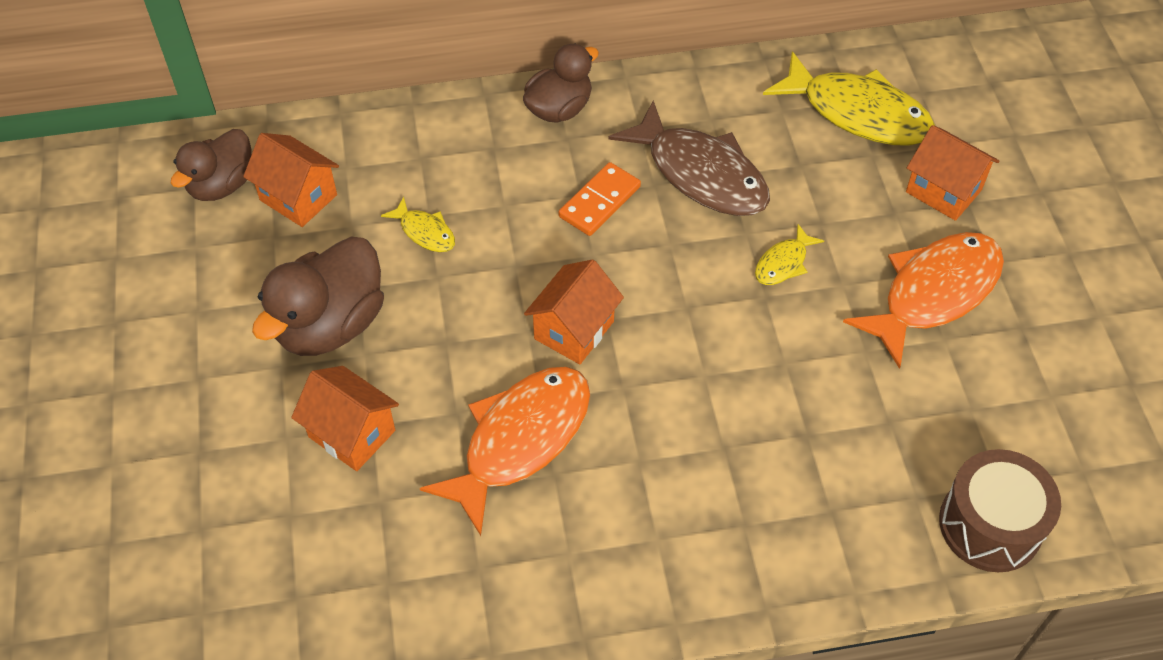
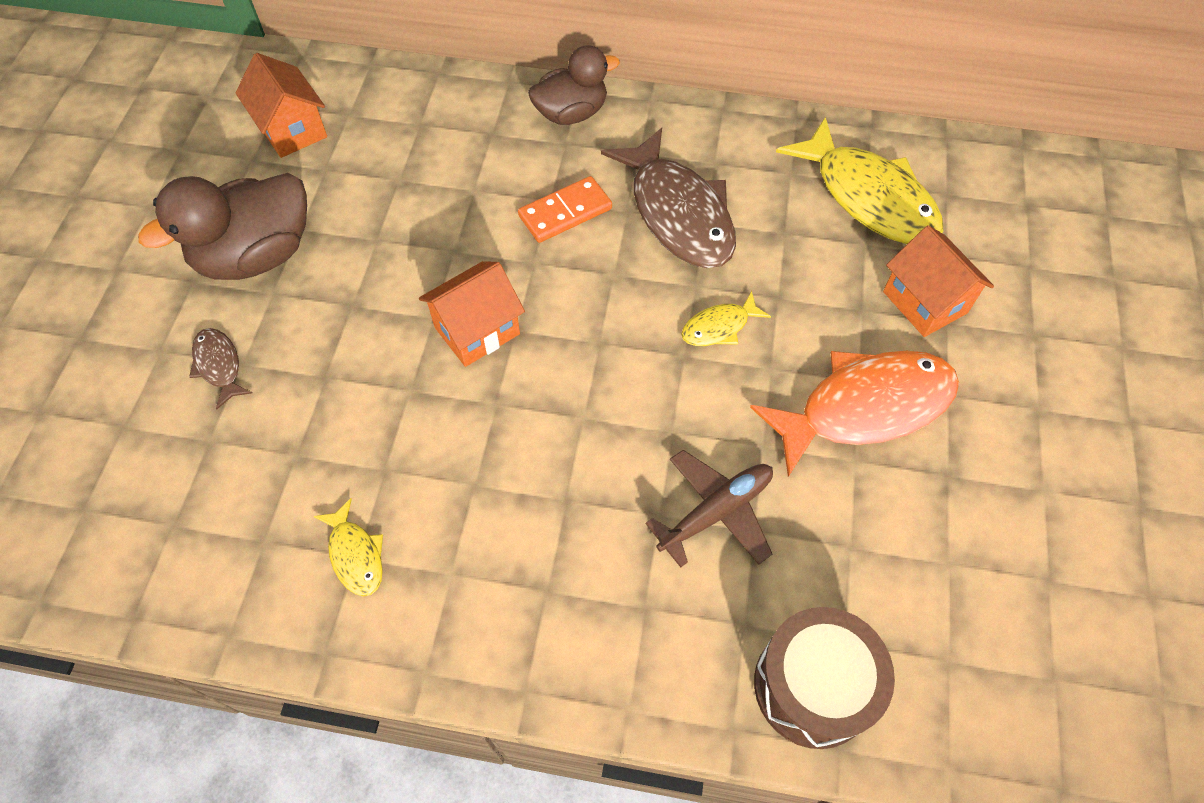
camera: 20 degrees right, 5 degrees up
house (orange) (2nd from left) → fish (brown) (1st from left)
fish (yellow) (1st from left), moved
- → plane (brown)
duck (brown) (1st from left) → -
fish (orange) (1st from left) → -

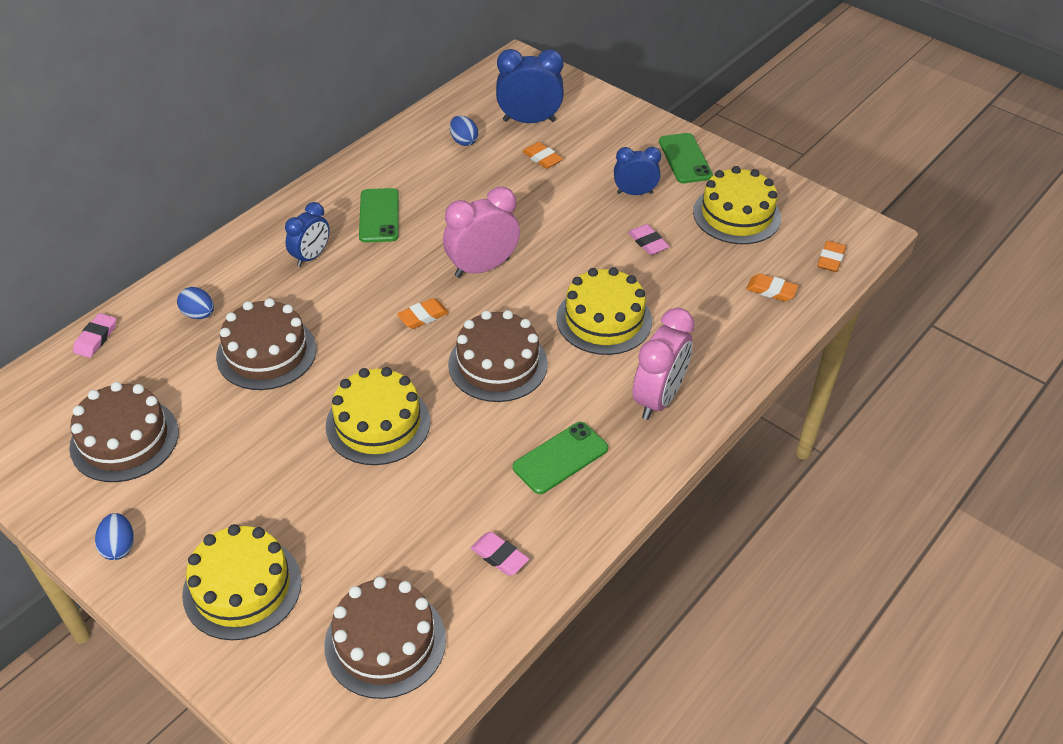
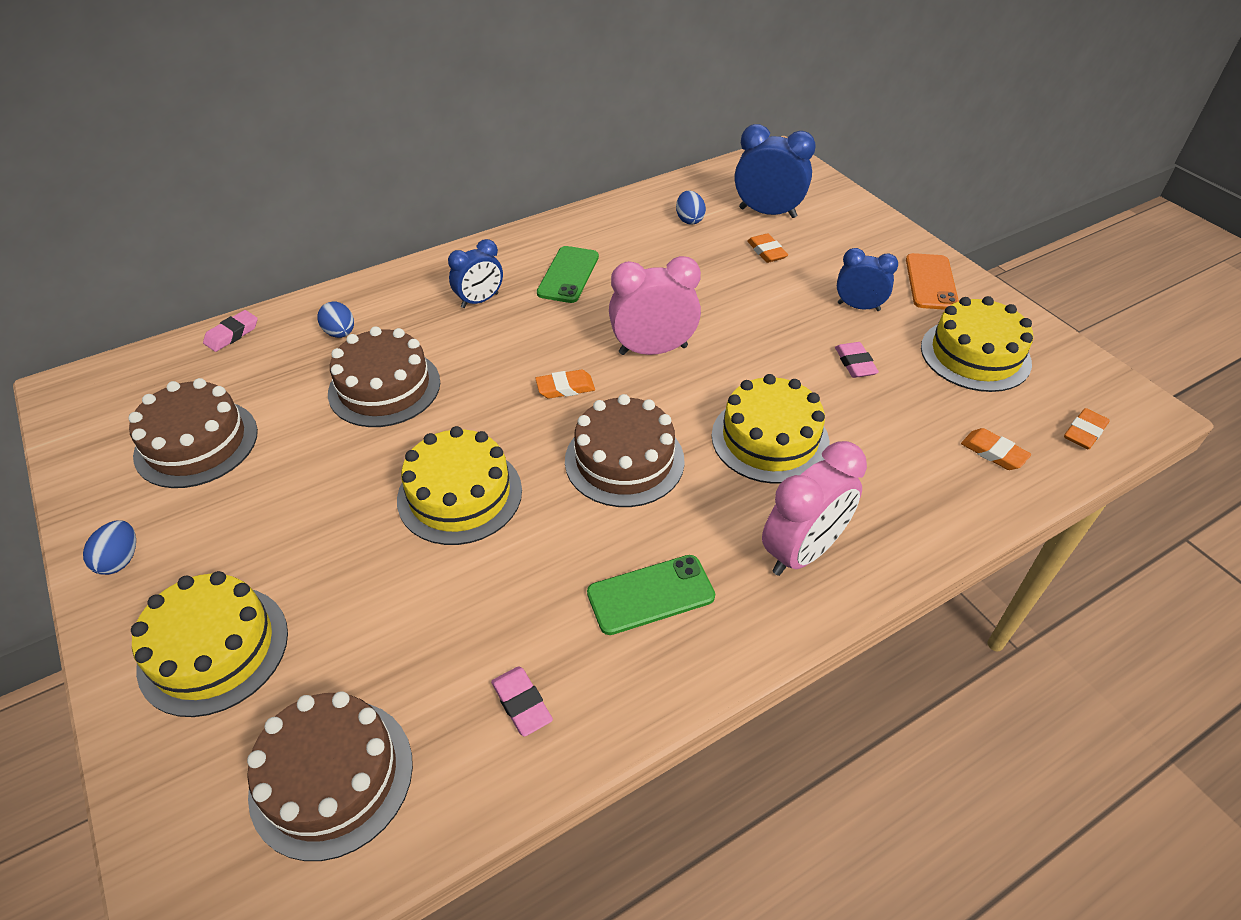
camera: 20 degrees right, 0 degrees up
phone (green) (3rd from left) → phone (orange)

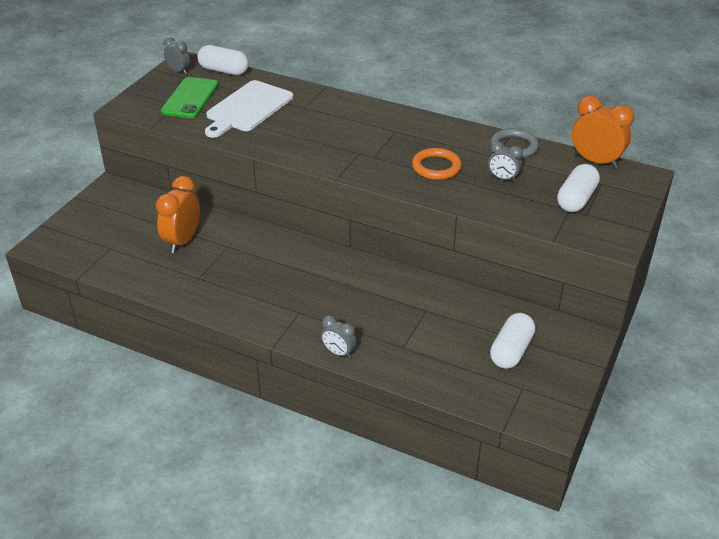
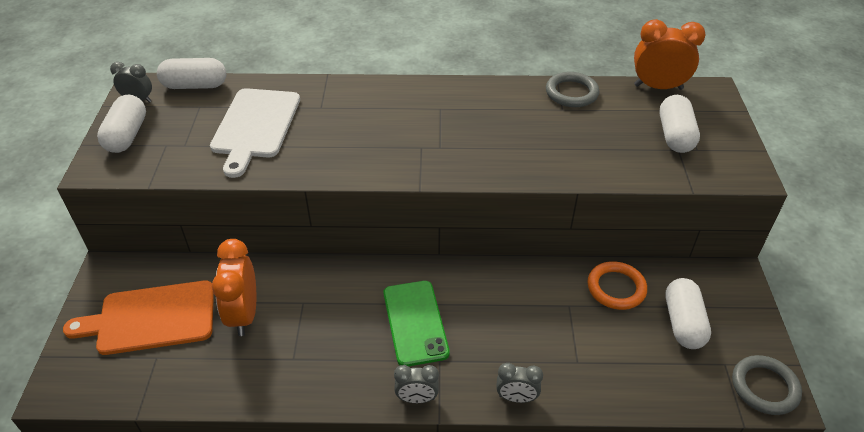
camera: 25 degrees left, 5 degrees up
- → cutting board (orange)
- → capsule (white) (1st from left)
phone (green), moved
clock (grey) (3rd from left in the first image) → clock (grey) (2nd from left), moved
ring (orange), moved
- → ring (grey) (2nd from left)

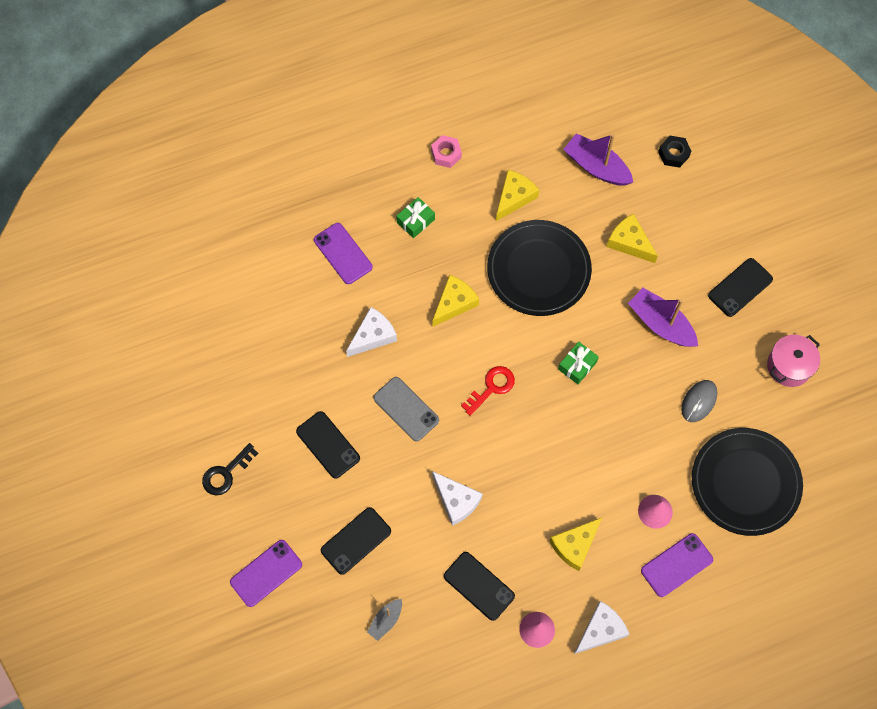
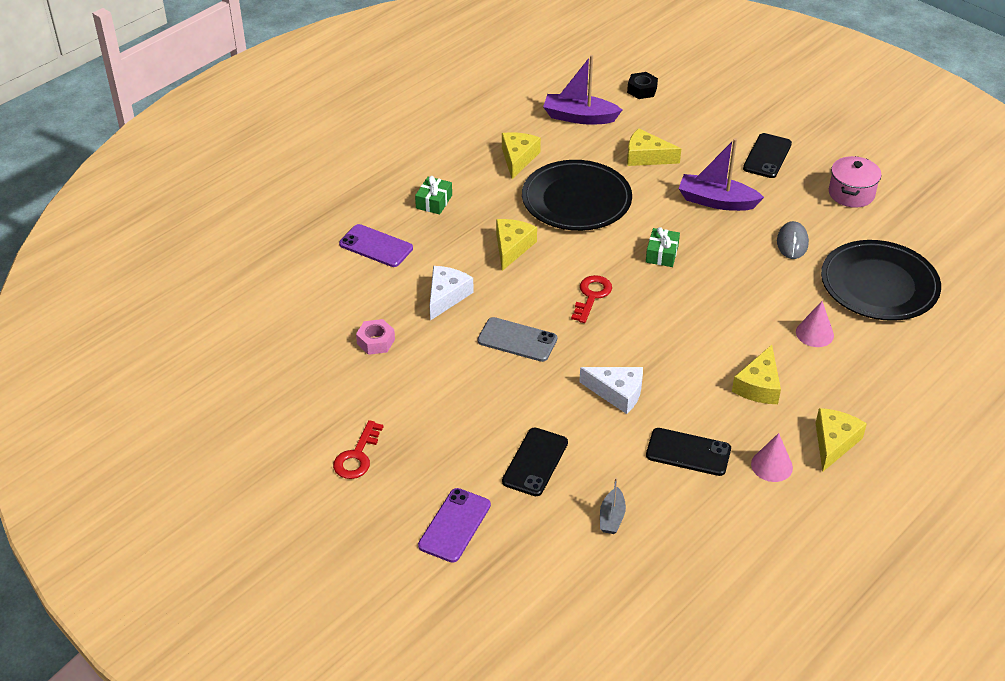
camera: 25 degrees left, 25 degrees down
key (black) → key (red) (1st from left)
nut (pink), moved
cheese (white) (3rd from left) → cheese (yellow) (5th from left)
phone (black) (1st from left) → -
phone (purple) (3rd from left) → -

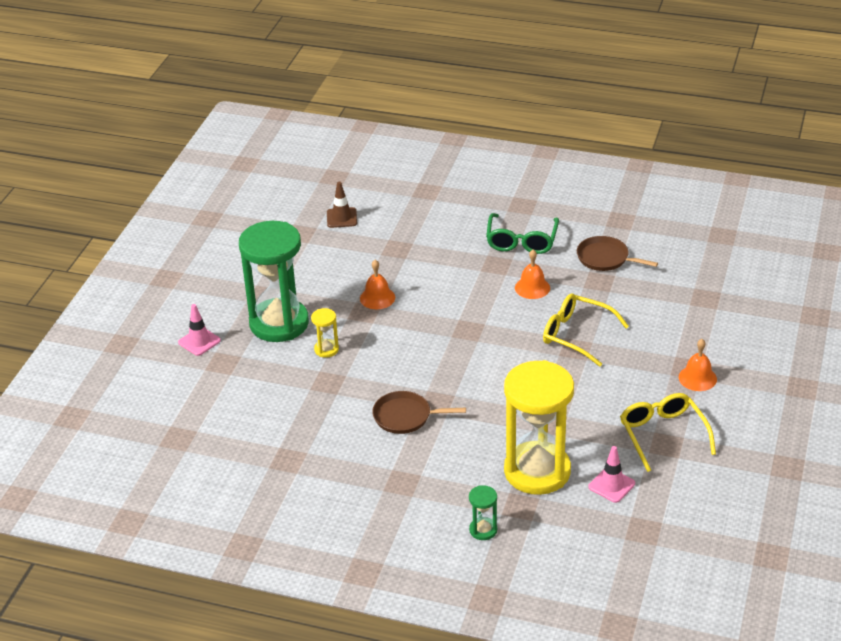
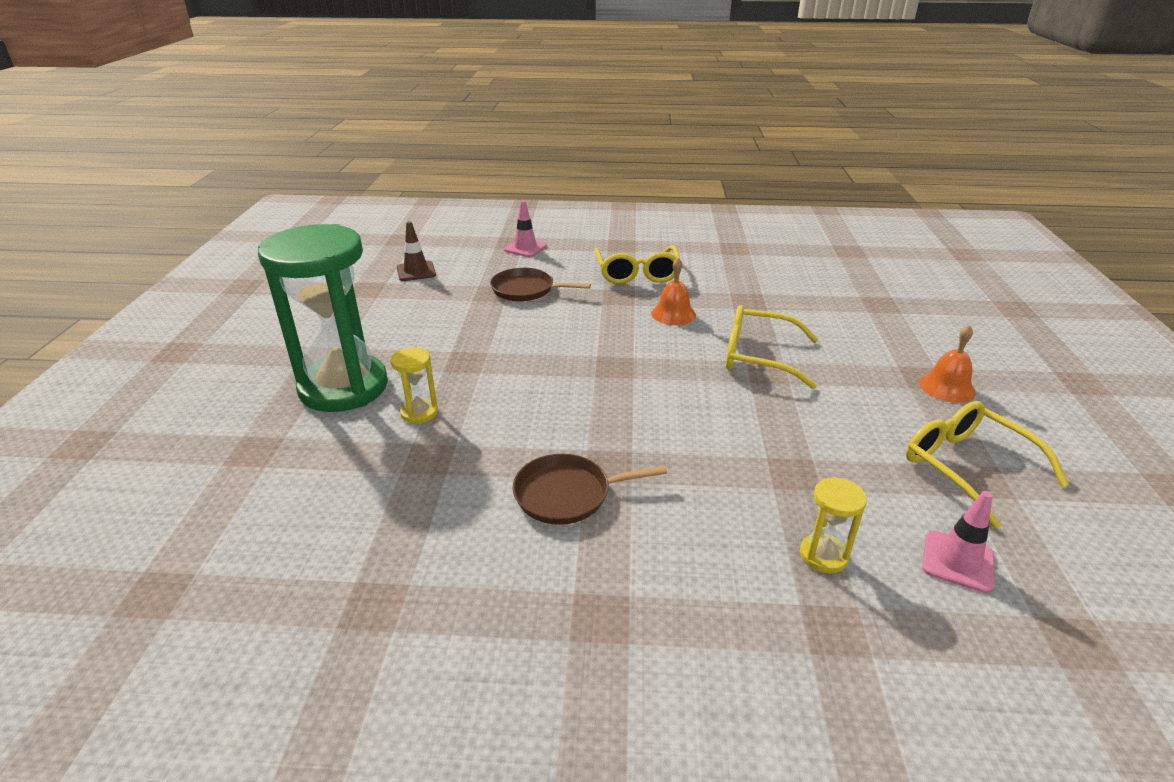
camera: 15 degrees left, 5 degrees down
pan (brown) (2nd from left in the first image) → pan (brown) (1st from left), moved
traffic cone (pink) (1st from left), moved
glasses (green) → glasses (yellow) (1st from left)
hourglass (yellow) (2nd from left), x0.41
bell (orange) (1st from left) → -
hourglass (green) (2nd from left) → -

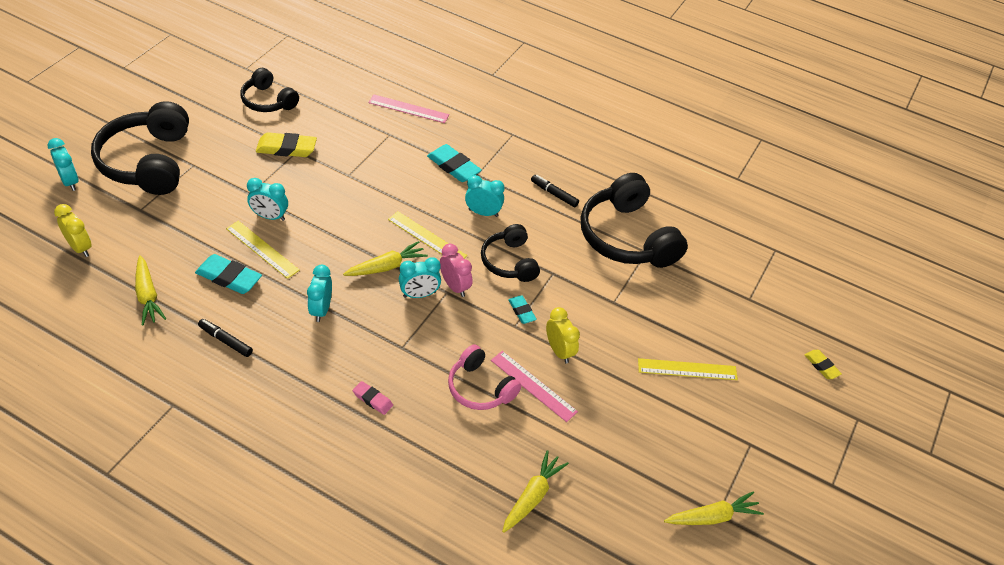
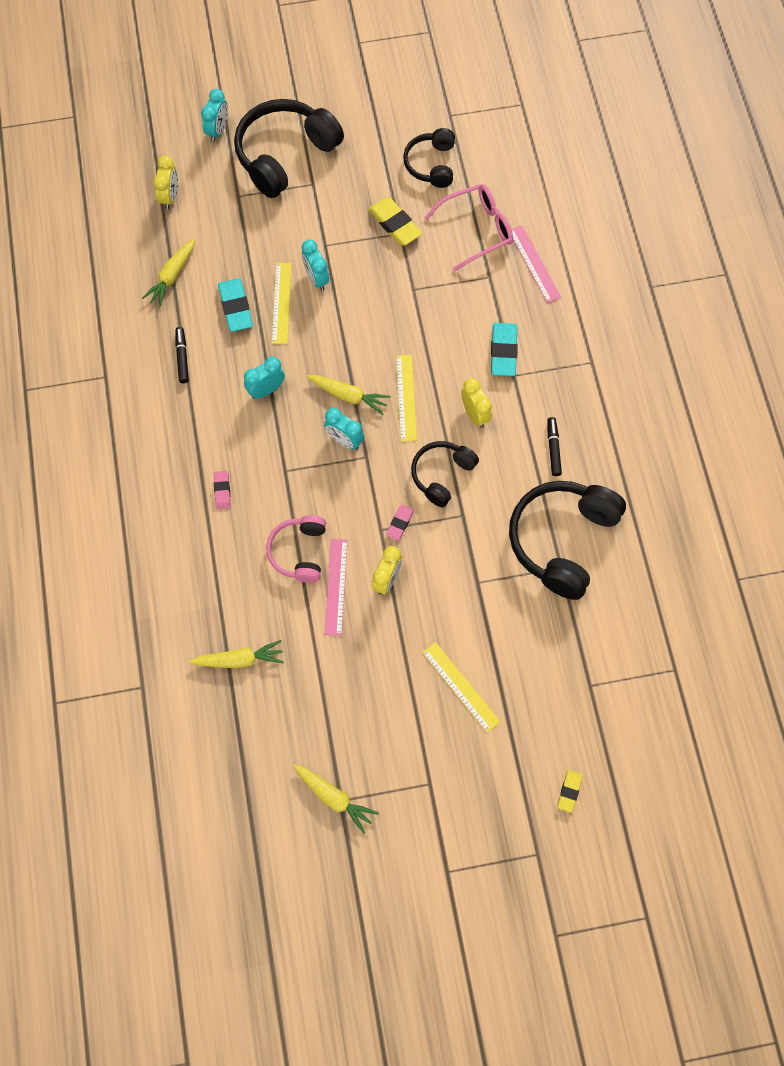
camera: 55 degrees right, 20 degrees up
eraser (turquoise) (3rd from left) → eraser (pink) (2nd from left)
- → glasses (pink)
clock (turquoise) (5th from left) → clock (yellow) (3rd from left)
clock (pink) → -

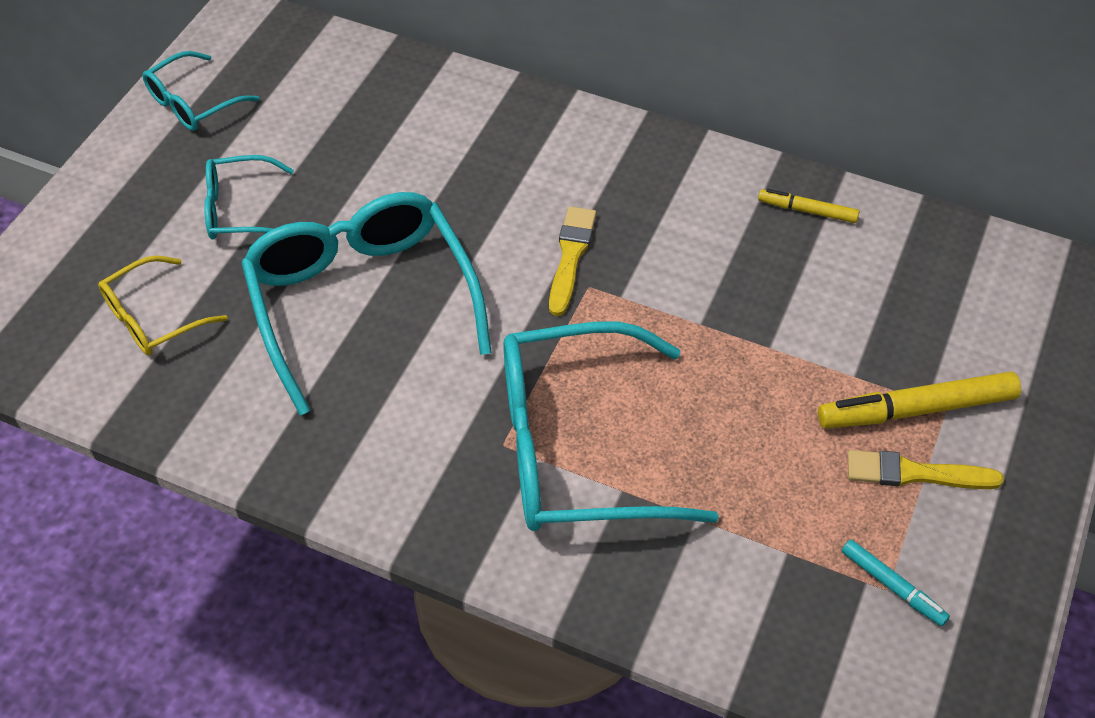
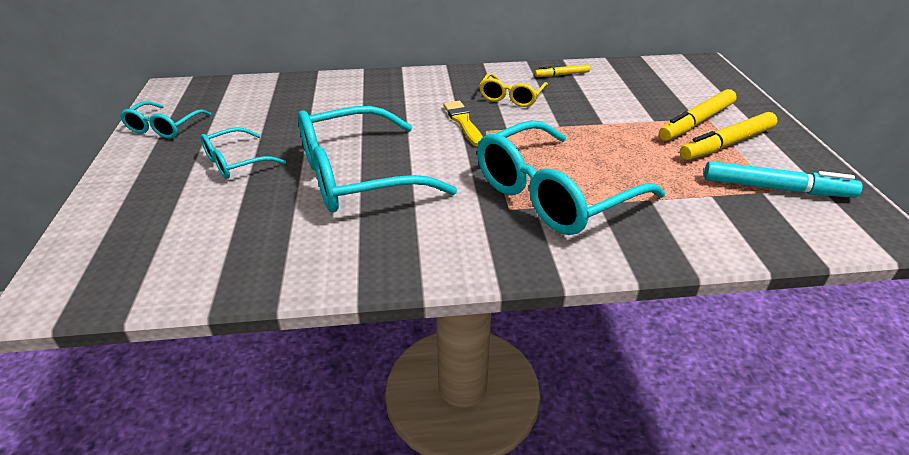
camera: 30 degrees left, 15 degrees down
glasses (turquoise) (3rd from left), 60 degrees counterclockwise
glasses (yellow), moved
brush (yellow) (2nd from left) → marker (yellow) (3rd from left)
marker (turquoise), x1.83

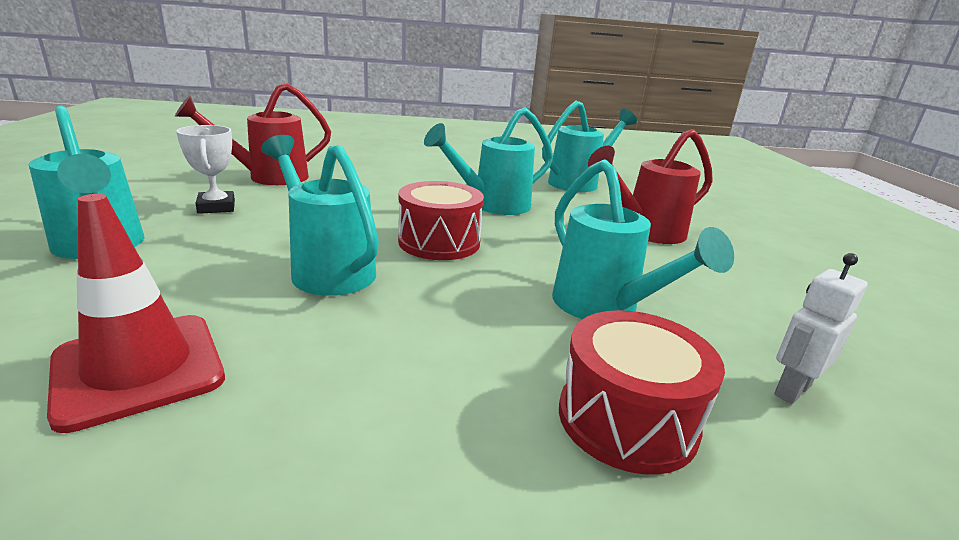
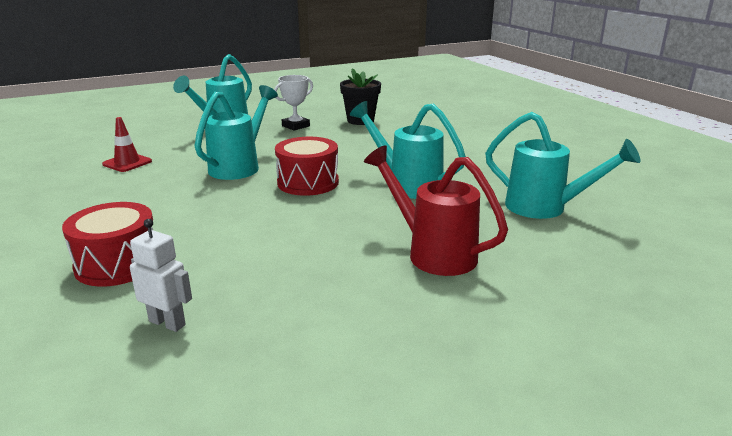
camera: 70 degrees right, 0 degrees up
traffic cone (red), x0.62
watering can (red) (1st from left) → flower pot (black)
watering can (turquoise) (5th from left) → -

